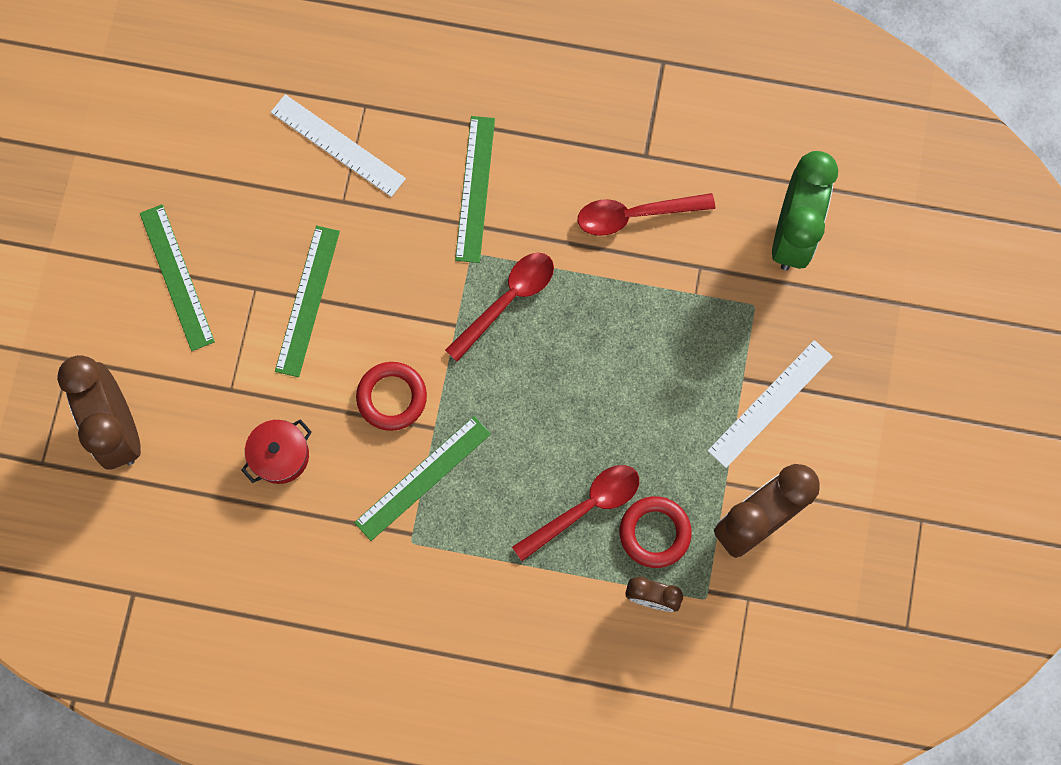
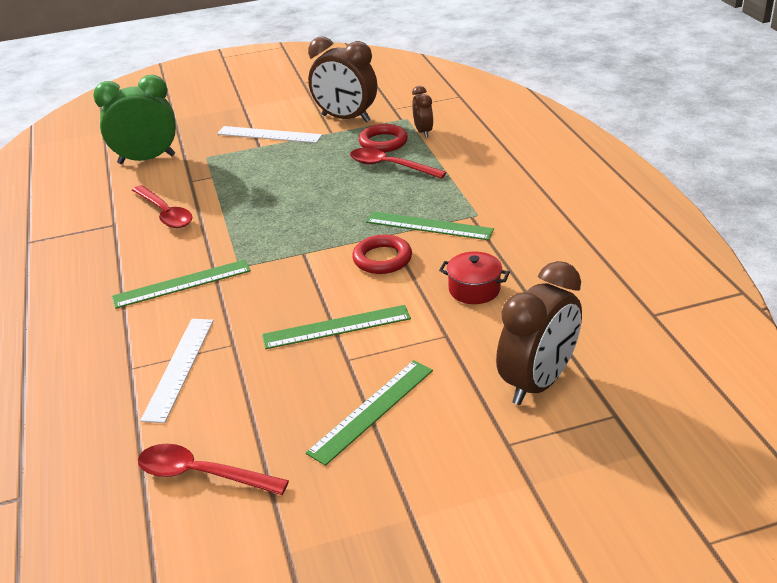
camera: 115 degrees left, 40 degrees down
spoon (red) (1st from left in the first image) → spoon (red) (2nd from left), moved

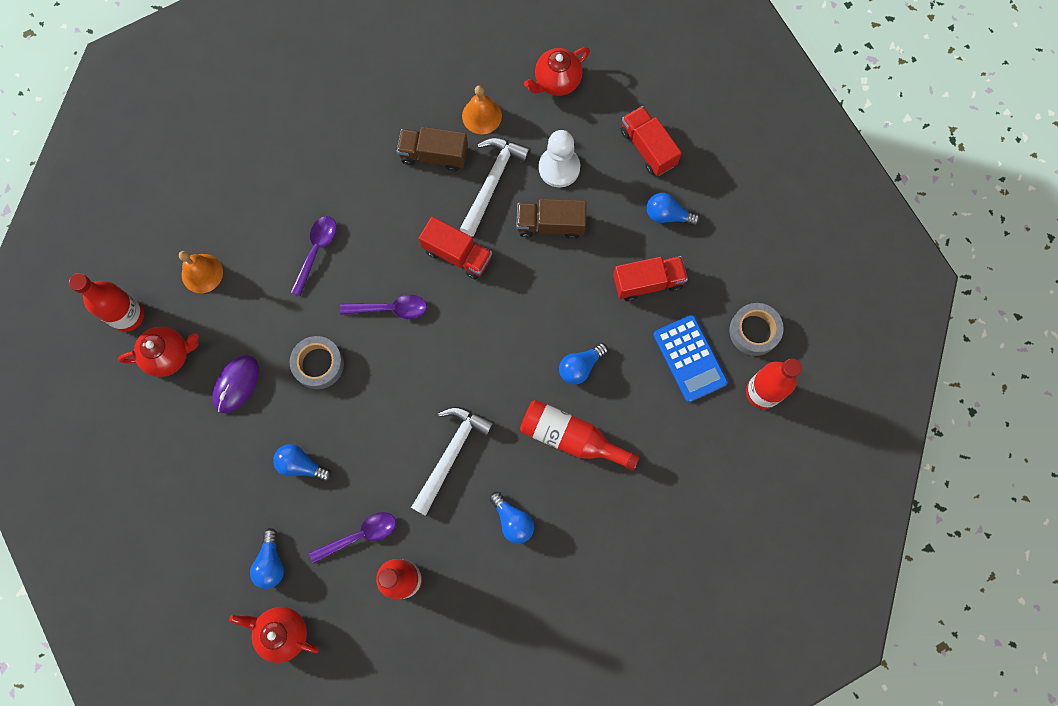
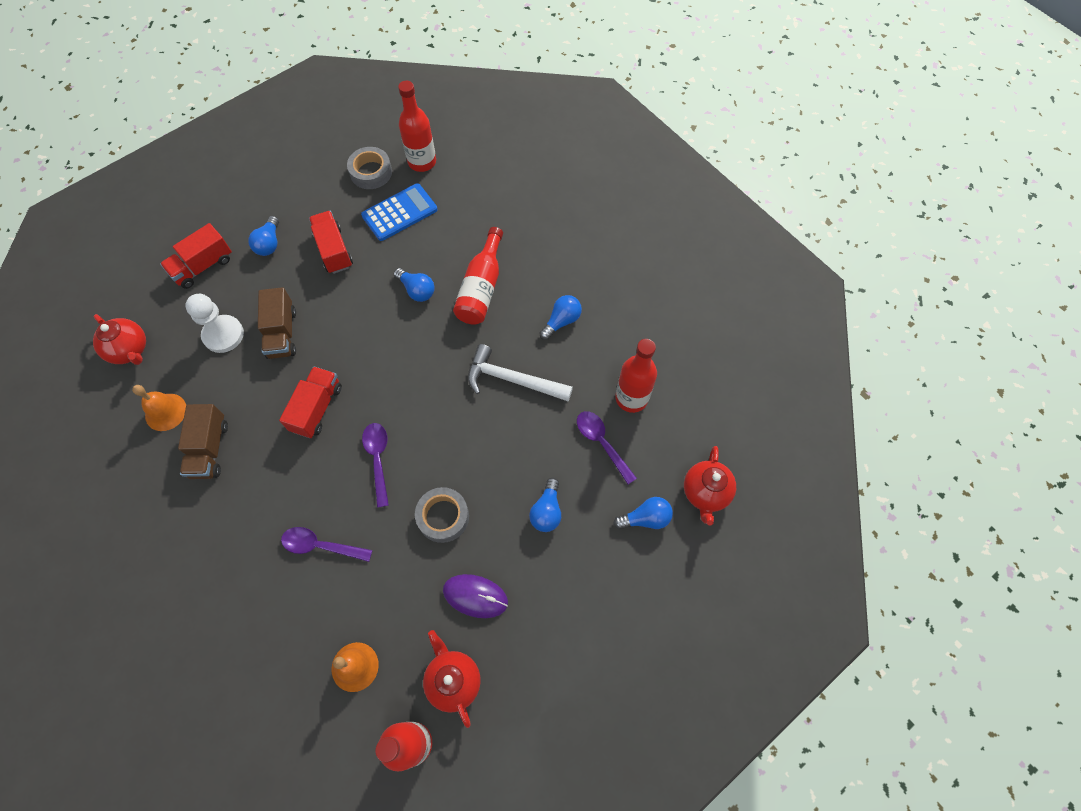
camera: 100 degrees left, 10 degrees down
hammer (white) (2nd from left) → -

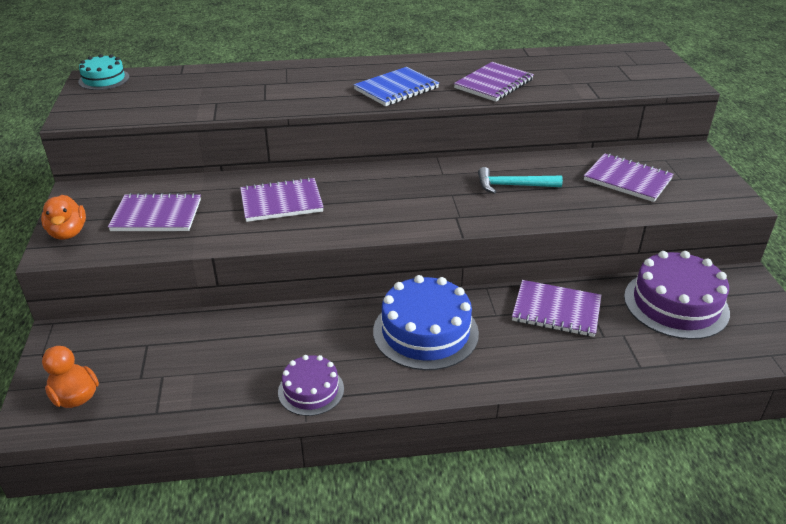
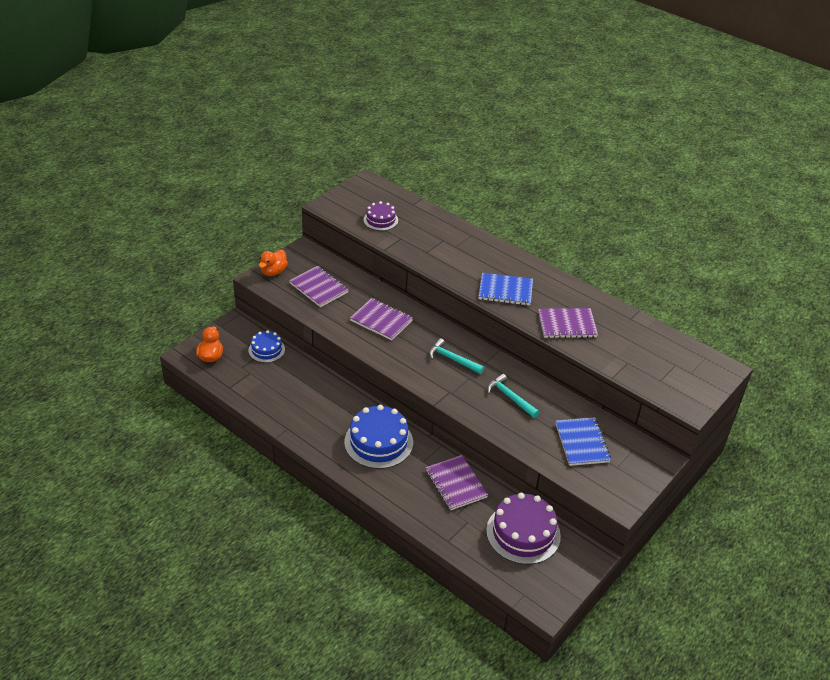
camera: 45 degrees right, 5 degrees up
- → cake (blue) (1st from left)
cake (purple) (1st from left), moved
- → hammer (turquoise) (1st from left)
notebook (purple) (5th from left) → notebook (blue) (2nd from left)
cake (turquoise) → -

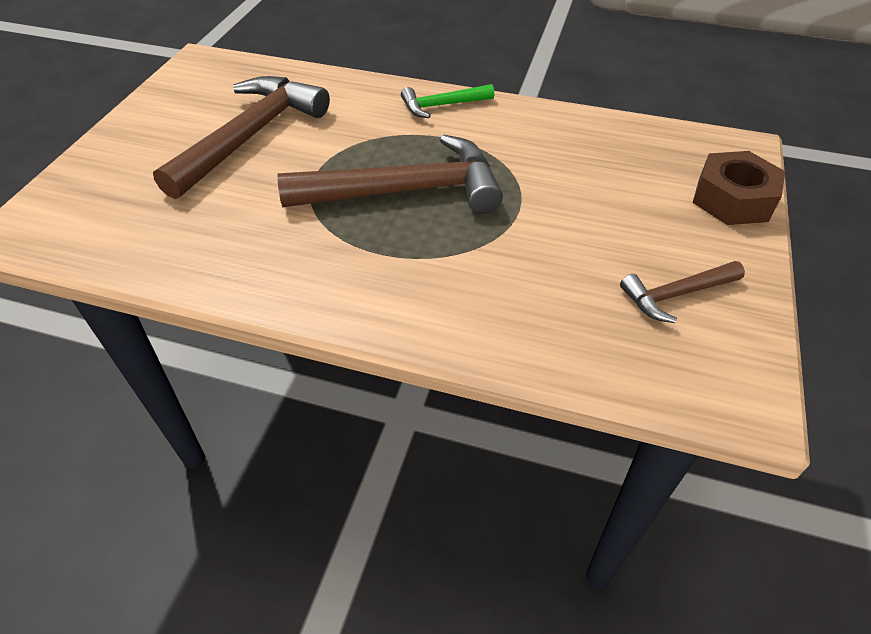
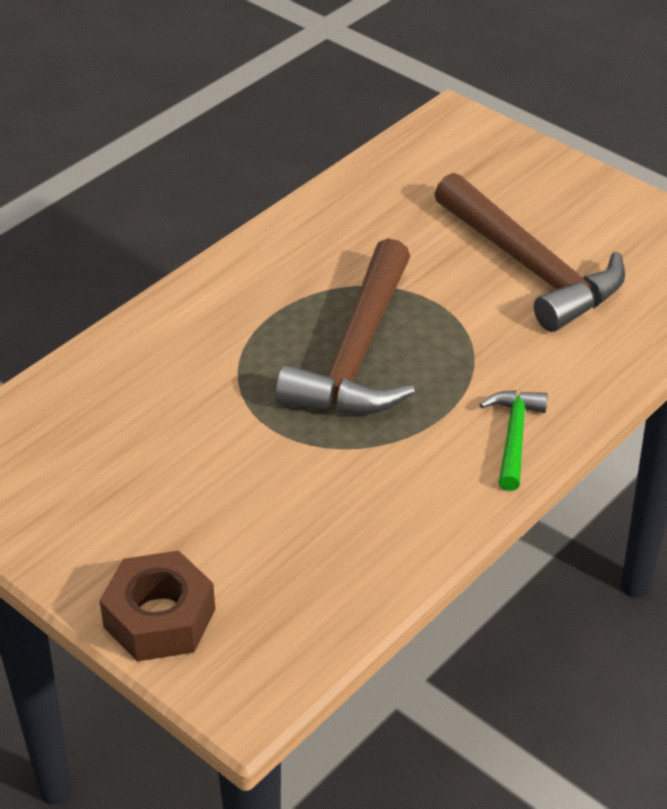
camera: 115 degrees right, 5 degrees down
hammer (brown) (3rd from left) → -

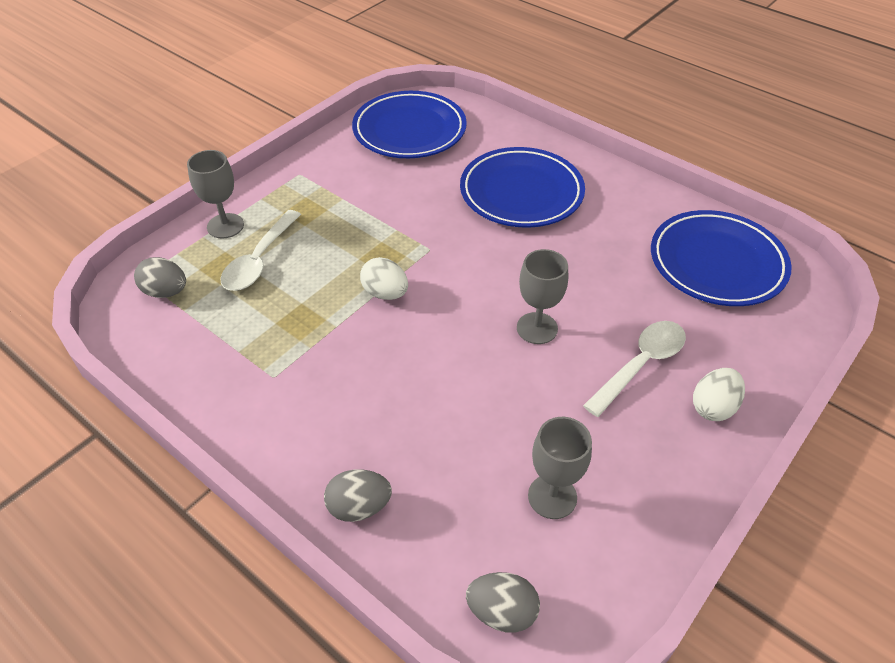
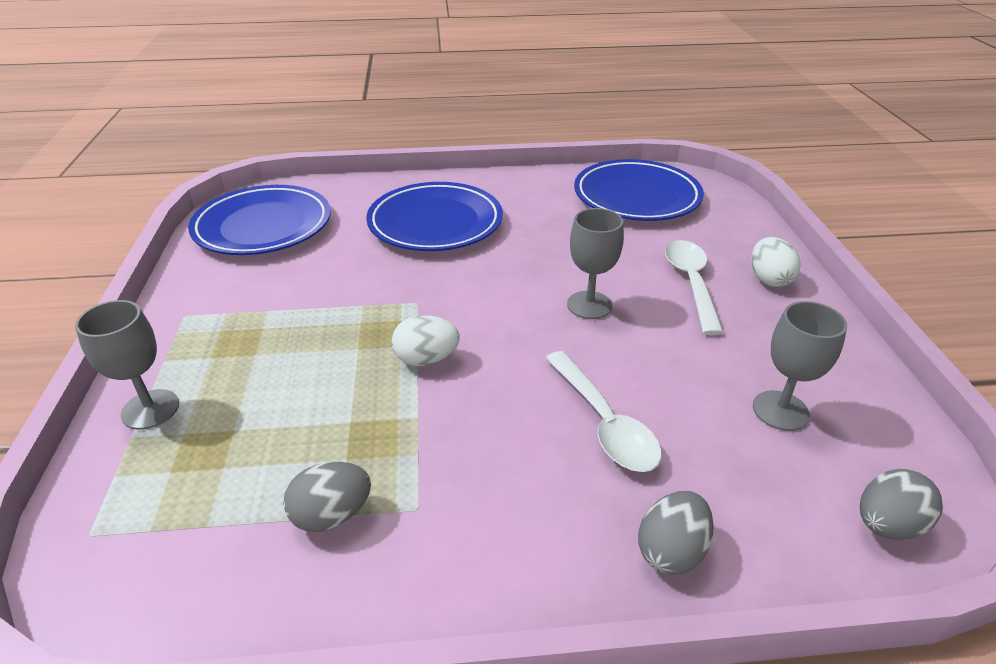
camera: 45 degrees left, 10 degrees down
egg (grey) (1st from left), moved
spoon (white) (1st from left), moved

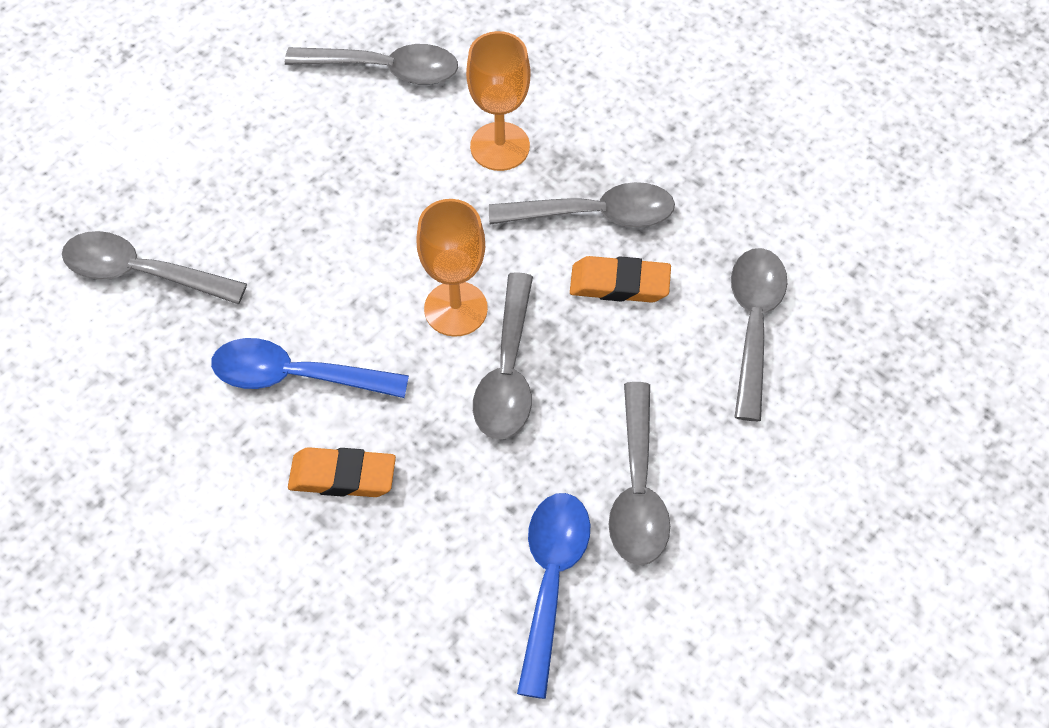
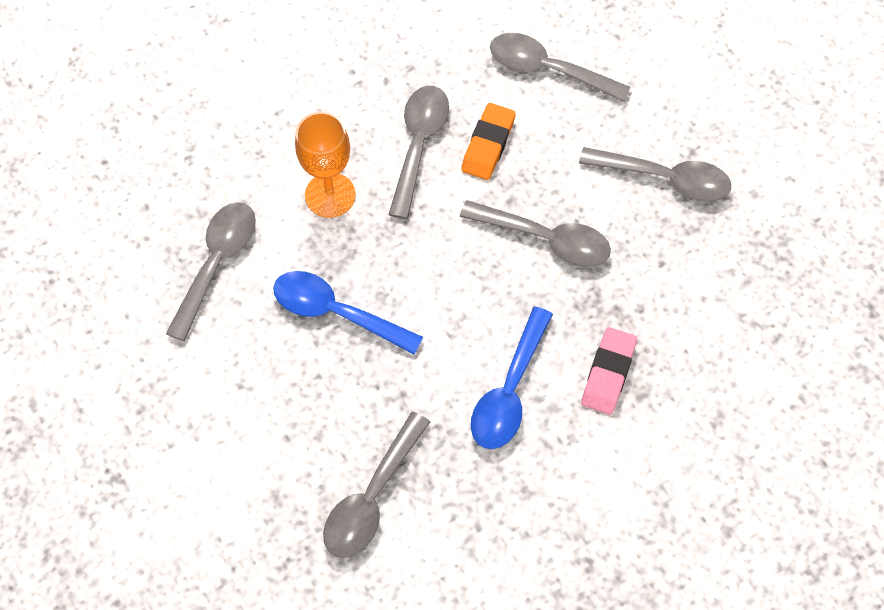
camera: 75 degrees left, 5 degrees up
spoon (blue) (2nd from left in the first image) → spoon (blue) (1st from left), moved
eraser (orange) (1st from left) → eraser (pink)
goblet (orange) (1st from left) → -

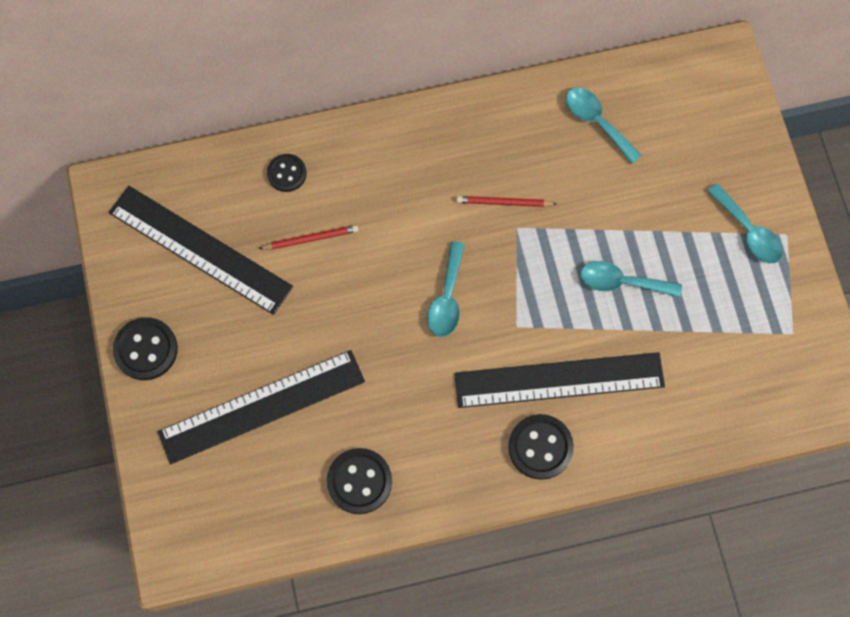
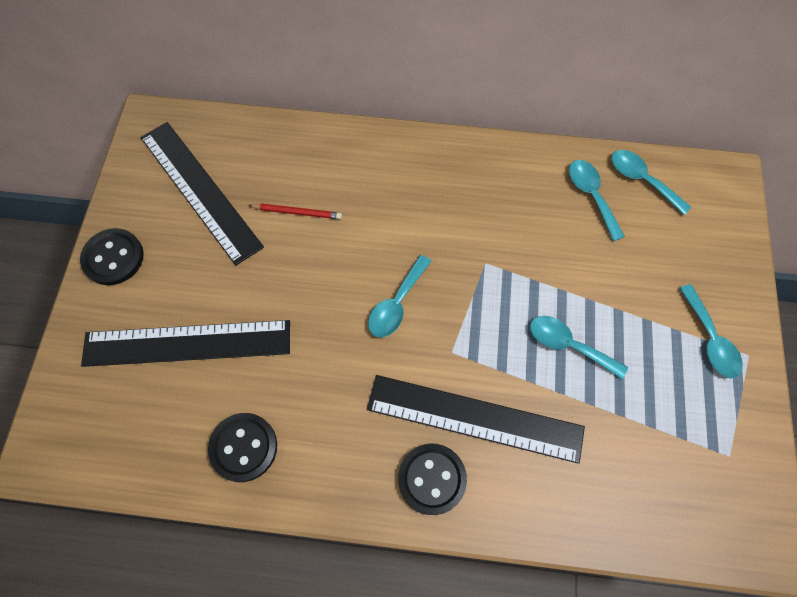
camera: 20 degrees right, 5 degrees down
- → spoon (turquoise) (4th from left)
button (black) (2nd from left) → -
pencil (red) (2nd from left) → -

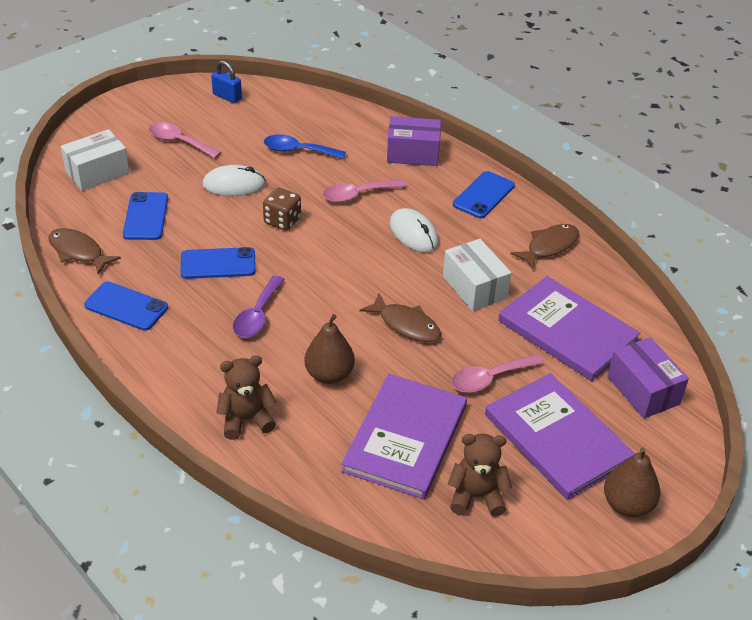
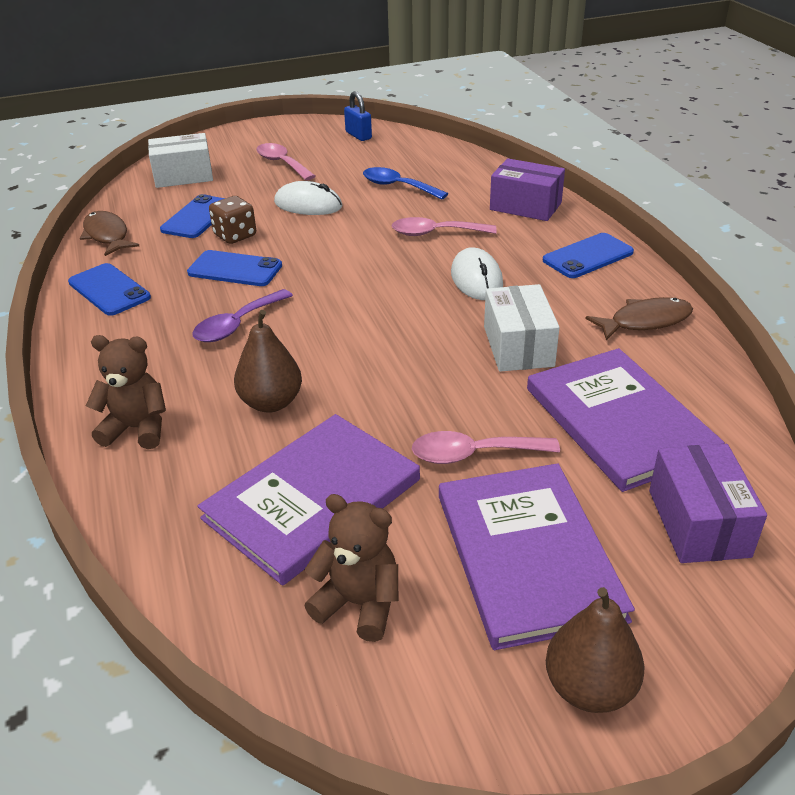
camera: 25 degrees right, 5 degrees down
dice (brown), moved
fish (brown) (2nd from left) → -

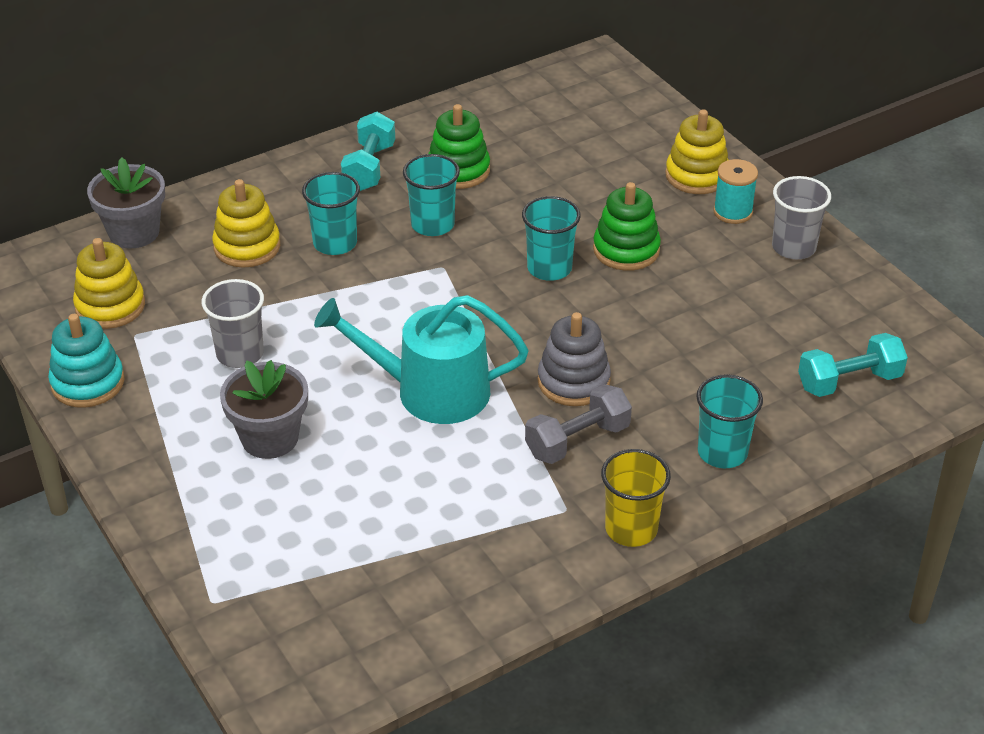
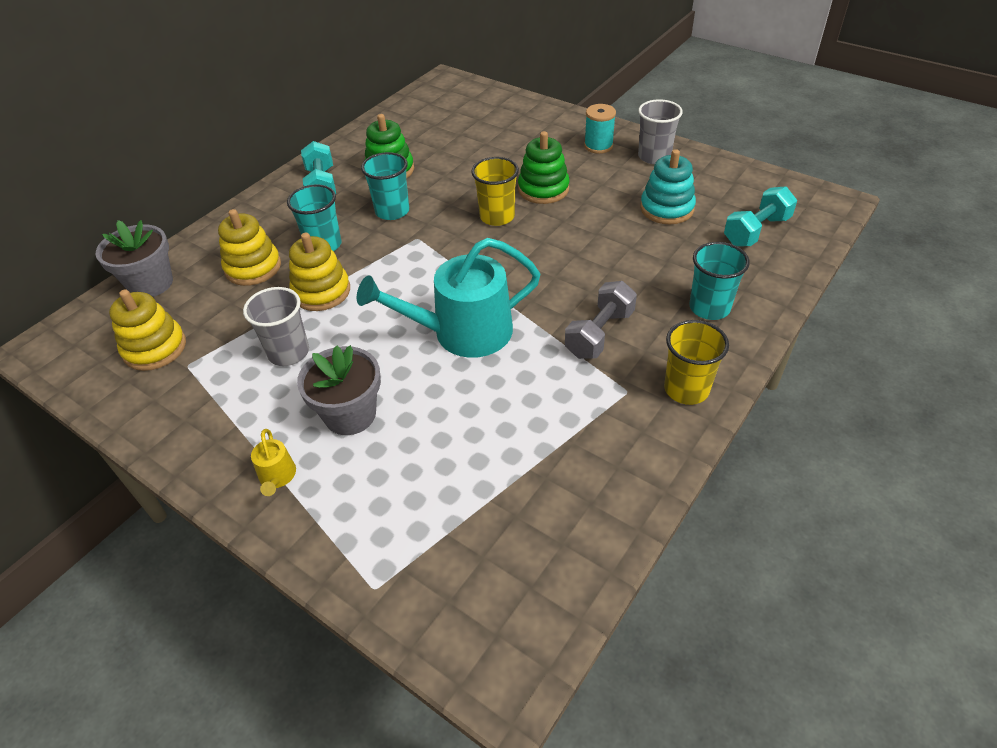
camera: 20 degrees left, 5 degrees up
- → watering can (yellow)
stacking toy (yellow) (3rd from left), moved
cup (turquoise) (3rd from left) → cup (yellow) (1st from left)
stacking toy (turquoise), moved
stacking toy (grey) → -

